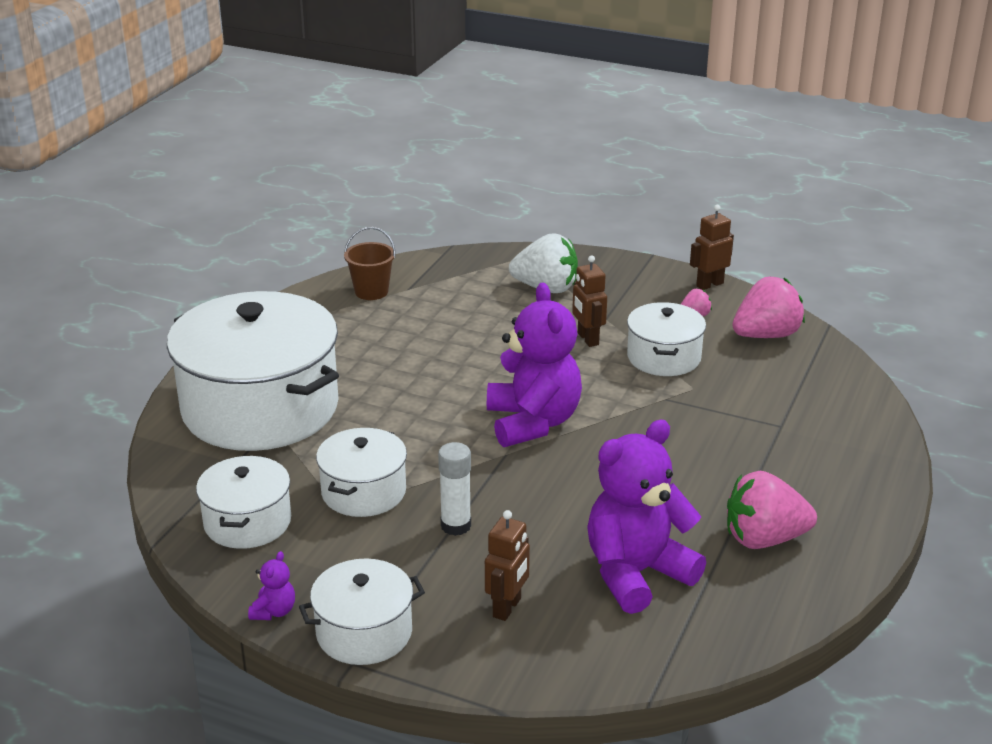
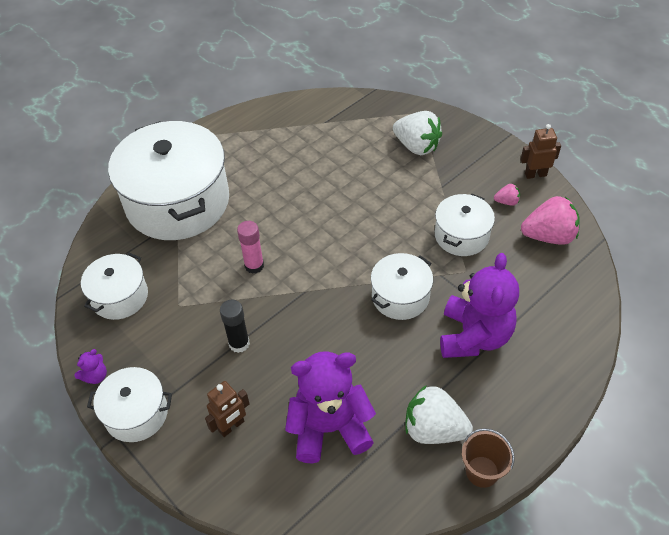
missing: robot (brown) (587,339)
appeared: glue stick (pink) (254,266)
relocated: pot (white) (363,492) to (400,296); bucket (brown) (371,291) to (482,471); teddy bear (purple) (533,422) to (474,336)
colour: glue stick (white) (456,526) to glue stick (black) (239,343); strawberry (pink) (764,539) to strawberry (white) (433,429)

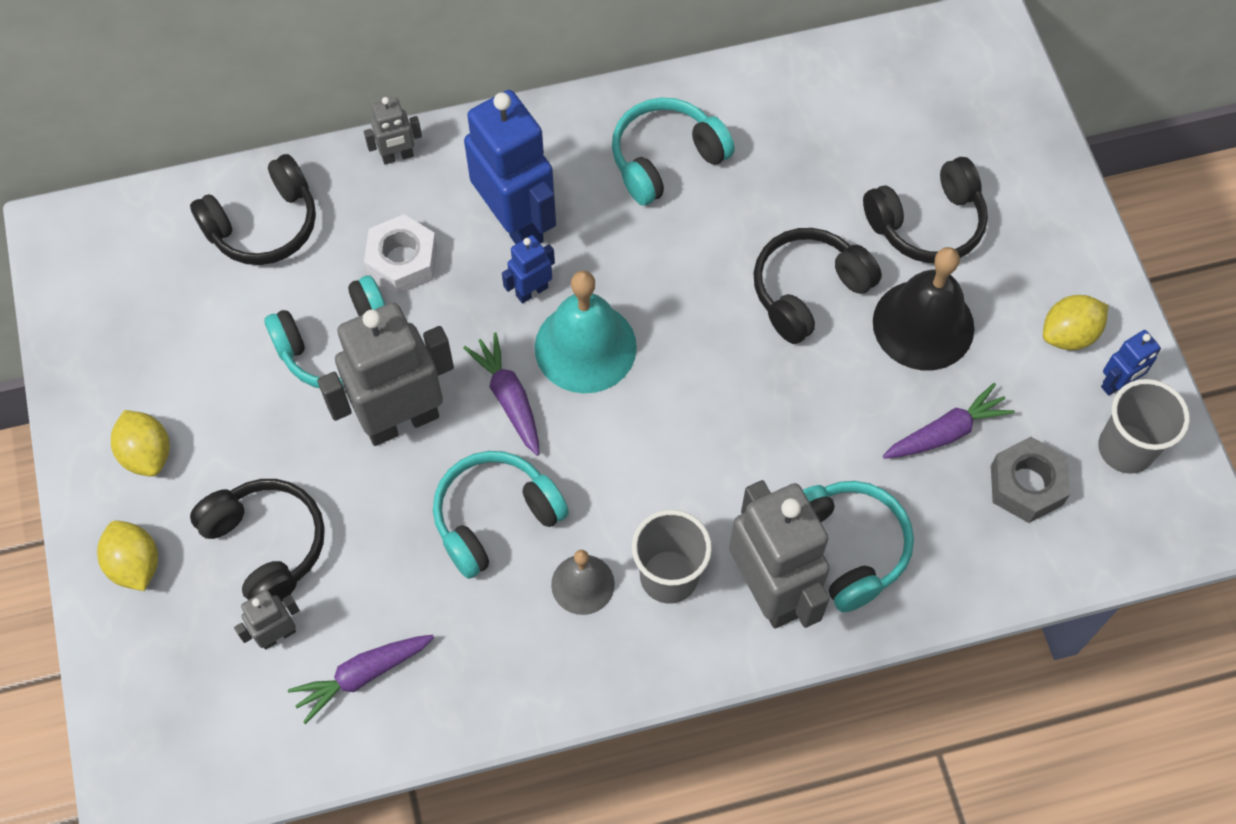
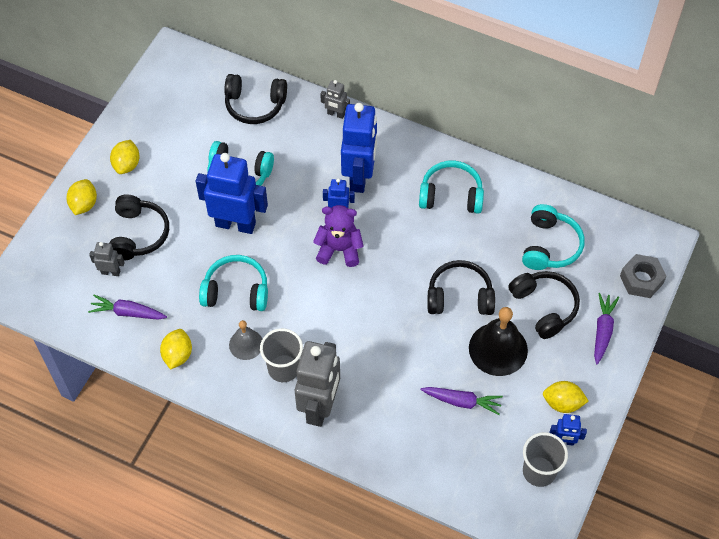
missing: nut (white) (402,261)
appeared: lemon (yellow) (177,355)
relocated: carrot (purple) (509,398) to (602,330); headphones (turquoise) (847,547) to (550,246); nut (grey) (1026,485) to (641,280)
exchanged: bell (turquoise) (585,347) to teddy bear (purple) (339,249)
colour: robot (grey) (401,420) to robot (blue) (235,224)
spun: headphones (black) (927,223) = (544,307) 135 degrees counterclockwise

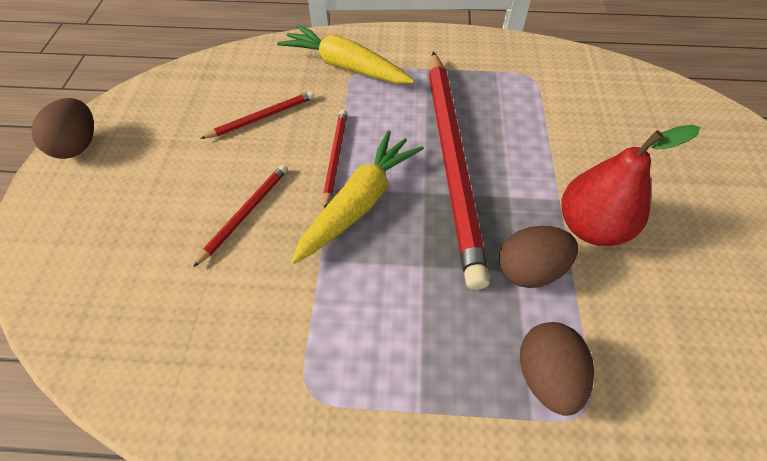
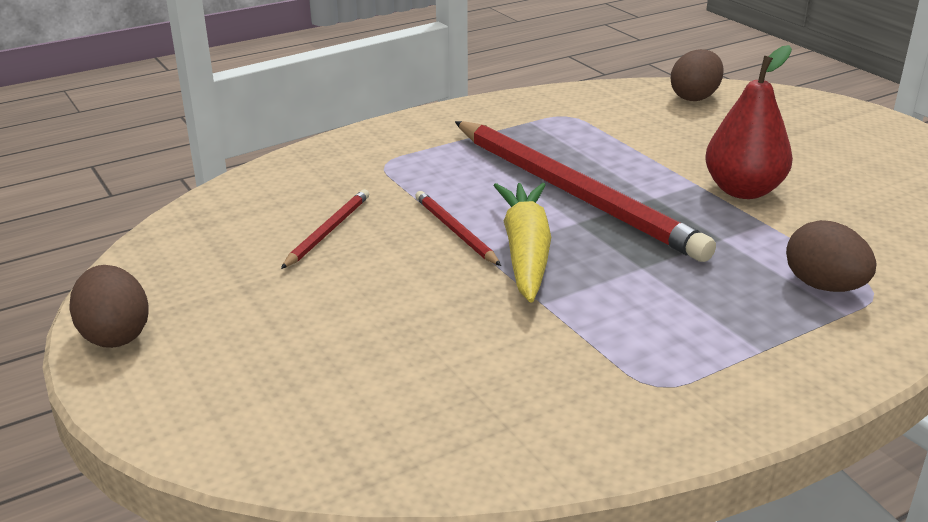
missing: pencil (red) (245,213); carrot (yellow) (345,66)
relocated: egg (brown) (529,270) to (695,97)

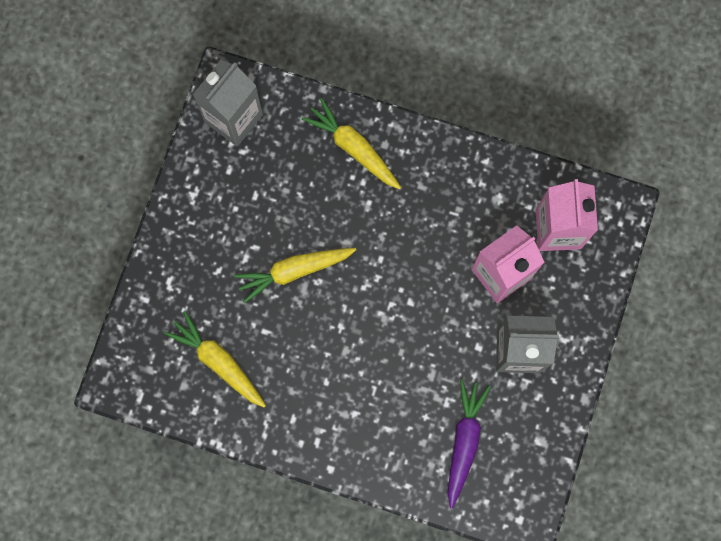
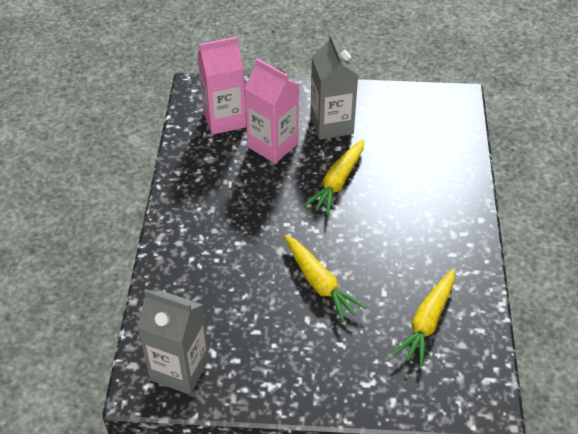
missing: carrot (purple) (464,442)
relocated: carrot (yellow) (353,148) to (338,182)

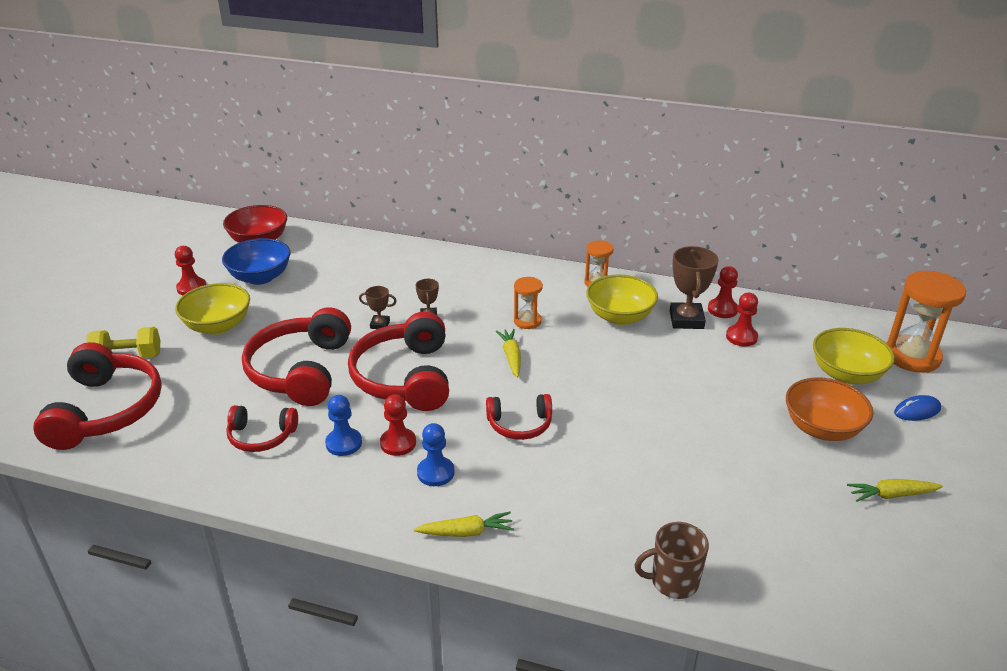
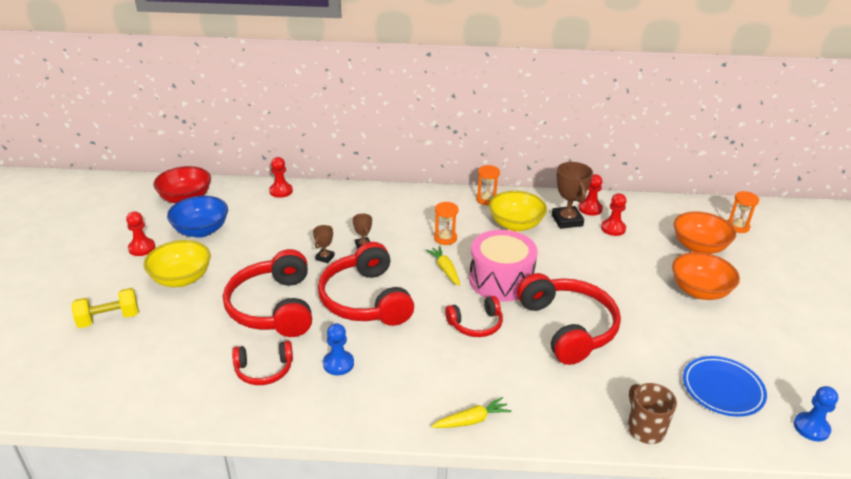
missing: carrot (yellow) (891,495); mouse (blue) (917,411)
appeared: drum (pink) (501,280); plate (blue) (722,389)
relocated: headphones (red) (106,410) to (568,327); pawn (red) (398,443) to (281,191); pawn (blue) (435,473) to (811,428)
colour: bowl (yellow) (846,374) to bowl (orange) (699,247)
spun: trophy (brown) (380,324) = (325,257) 60 degrees counterclockwise; mug (brown) (673,581) = (645,429) 90 degrees clockwise
size: hourglass (orange) (912,356) = (737,227) x0.55

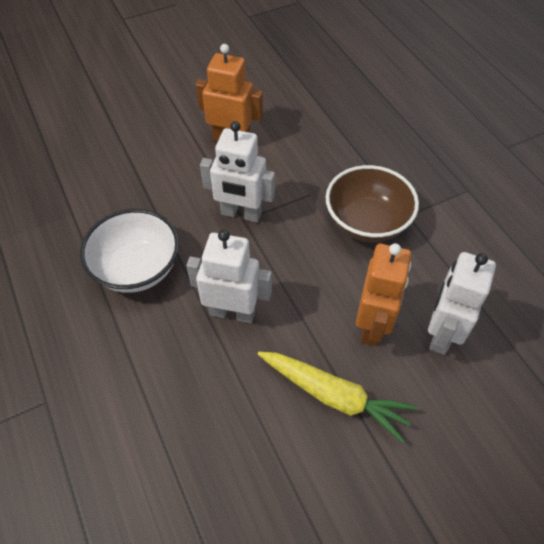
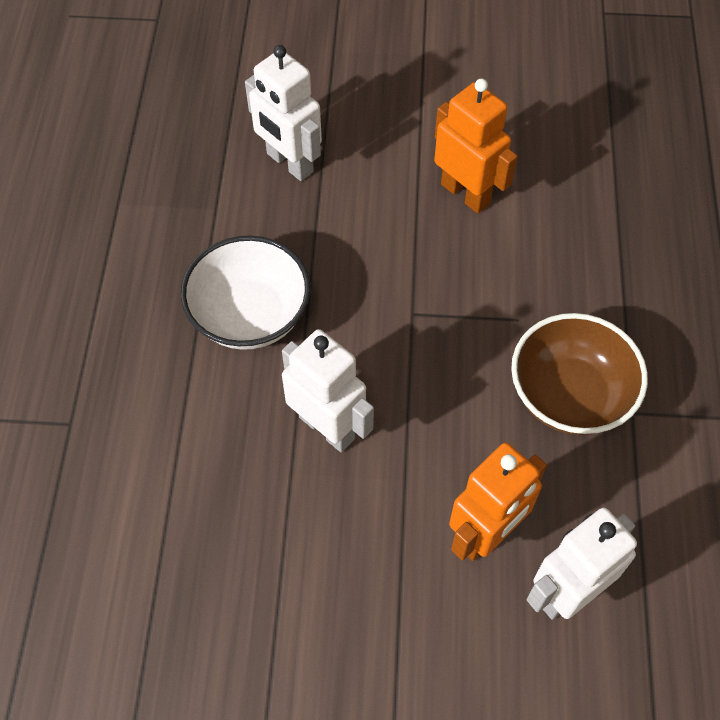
missing: carrot (yellow) (334,396)
relocated: robot (white) (241,214) to (289,163)

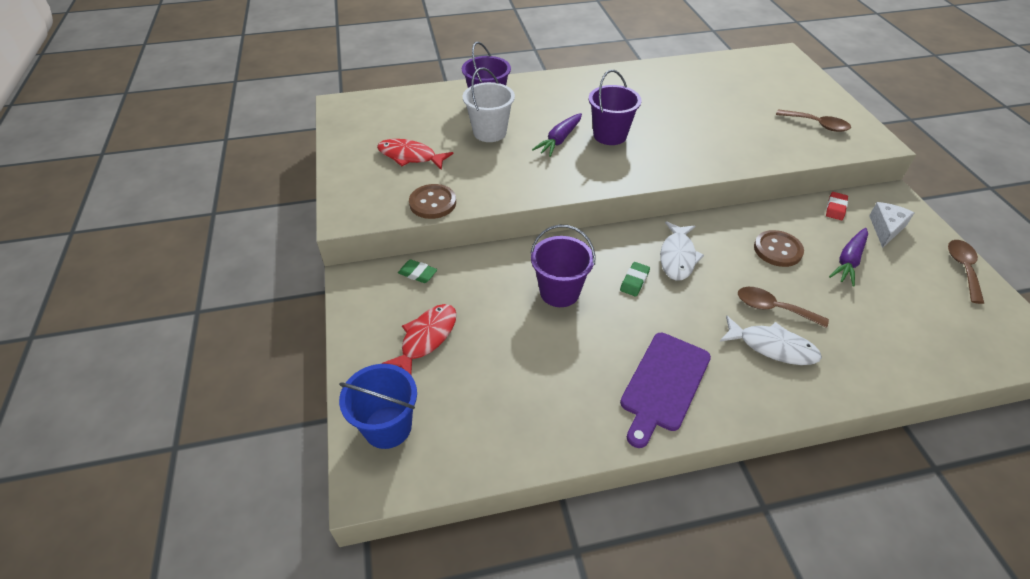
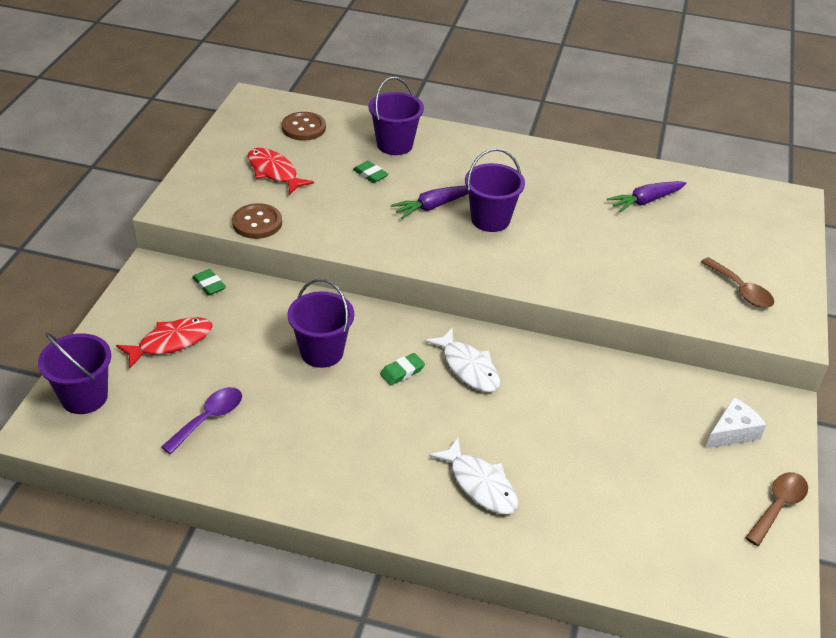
missing: cutting board (purple) (663,384); spoon (brown) (773,308); eraser (red) (835,208)
appeared: spoon (purple) (209,418)
relocated: button (brown) (777,250) to (303,128); carrot (purple) (848,261) to (646,201)
exchanged: bucket (white) (489,132) to eraser (green) (370,175)
colour: bucket (blue) (387,427) to bucket (purple) (84,397)
spun: fish (white) (677,257) = (468,367) 75 degrees counterclockwise

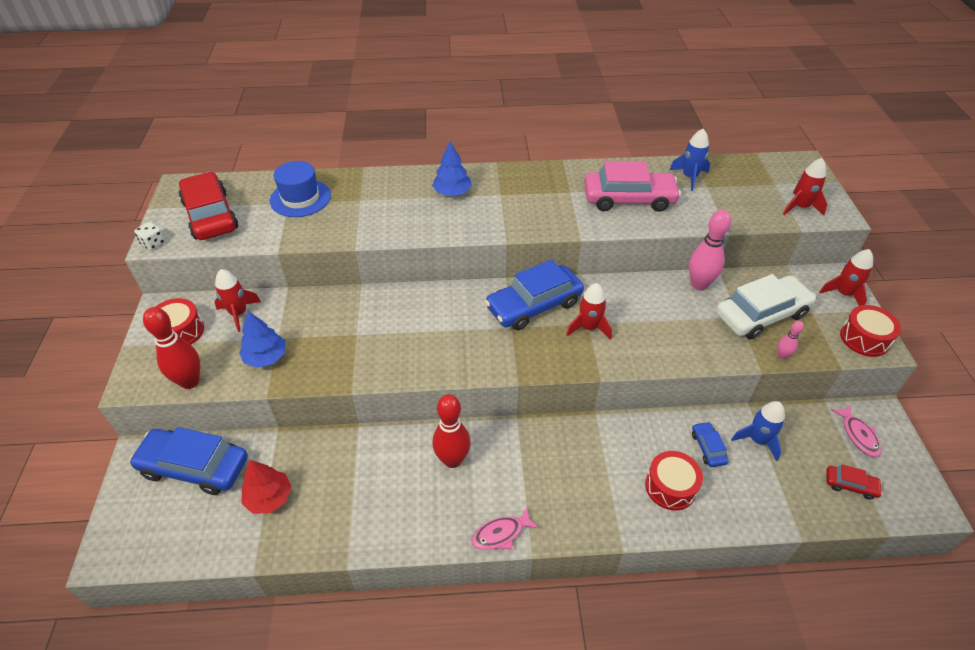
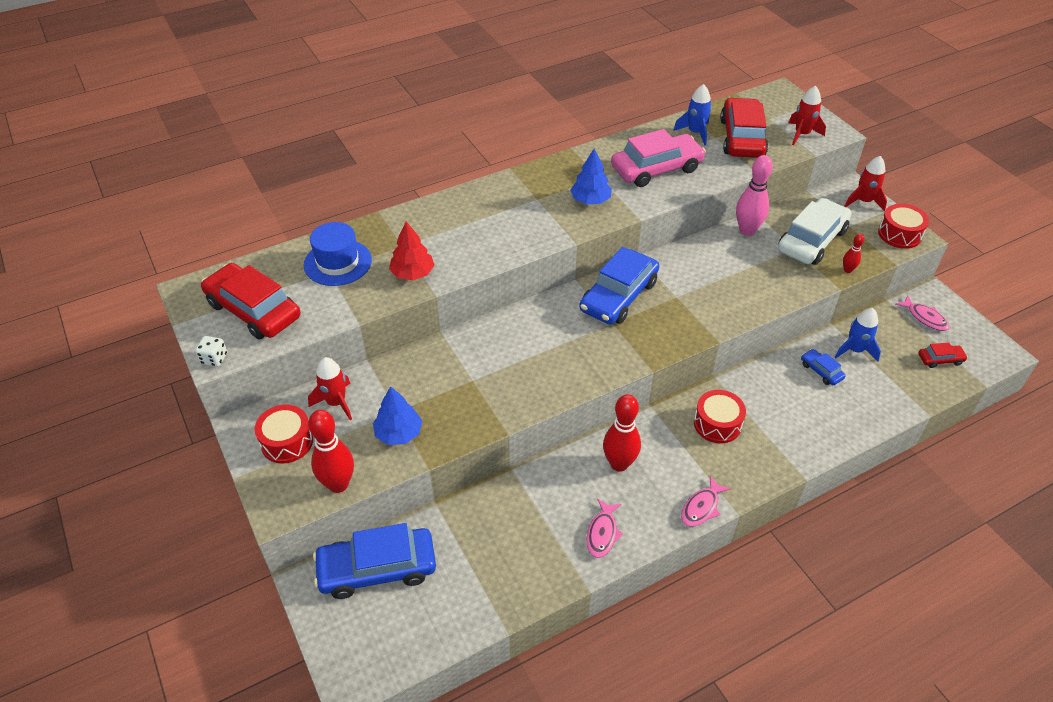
missing: rocket (red) (589,327)
appeared: fish (pink) (602,533); car (red) (742,138)
relocated: tree (red) (269,497) to (412,273); tree (blue) (452,192) to (590,200); drum (red) (670,487) to (717,424)
colour: bowling pin (pink) (782,356) to bowling pin (red) (847,270)

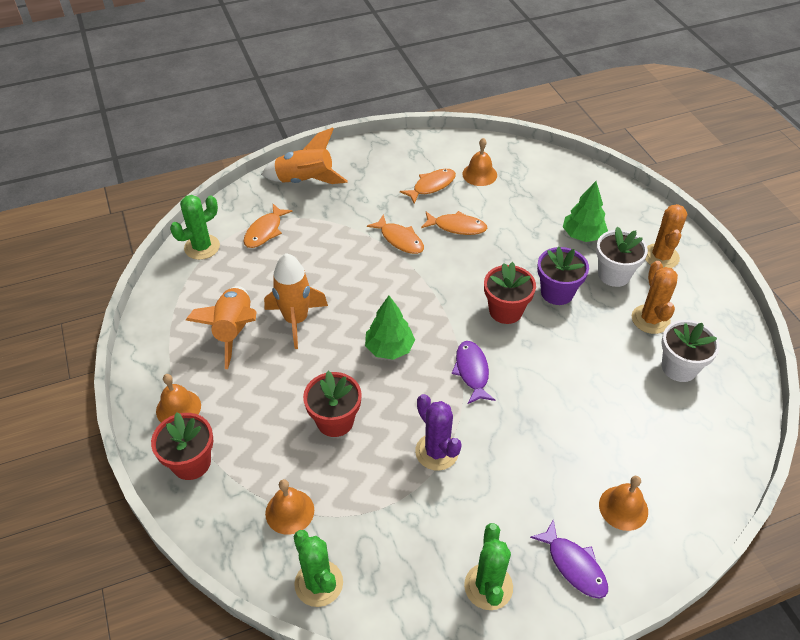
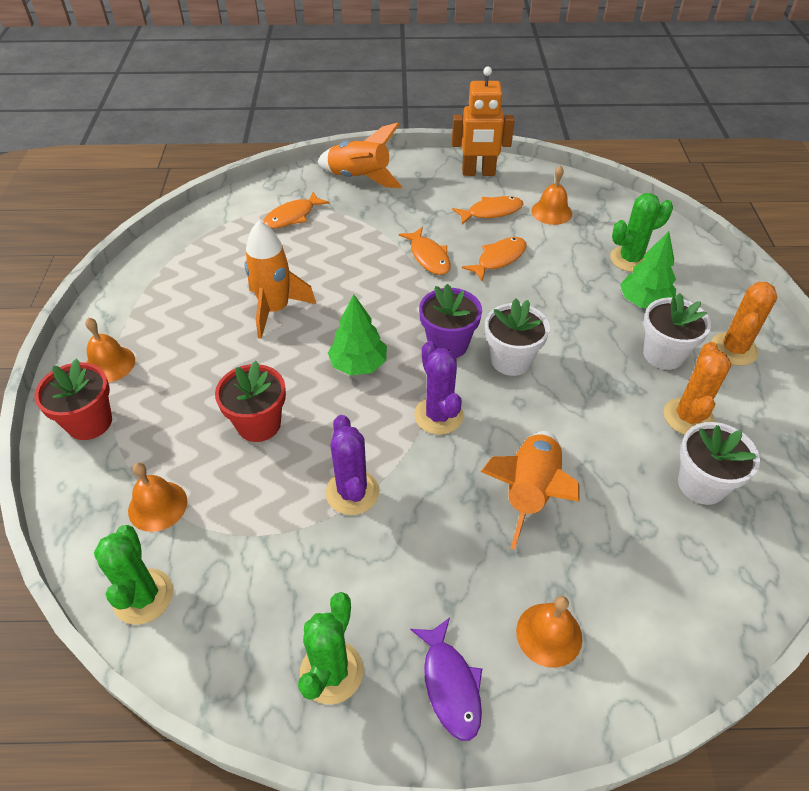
appeared: robot (orange) (478,173)
relocated: cactus (green) (202,247) to (630,259); rocket (orange) (234,331) to (529,492); flower pot (purple) (557,292) to (448,344)
exchanged: fish (purple) (472,371) to cactus (purple) (438,415)
colour: flower pot (red) (505,311) to flower pot (white) (511,360)
spun: fish (orange) (457,227) = (499,259) 75 degrees counterclockwise

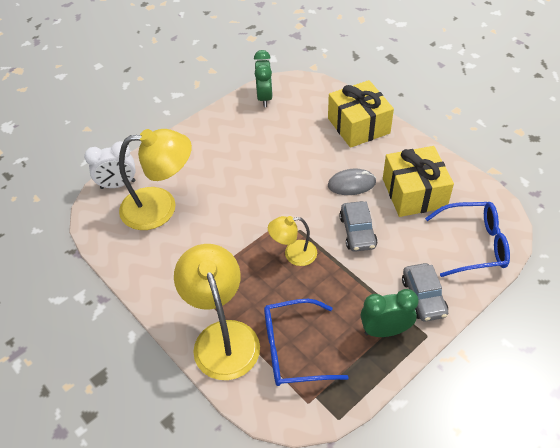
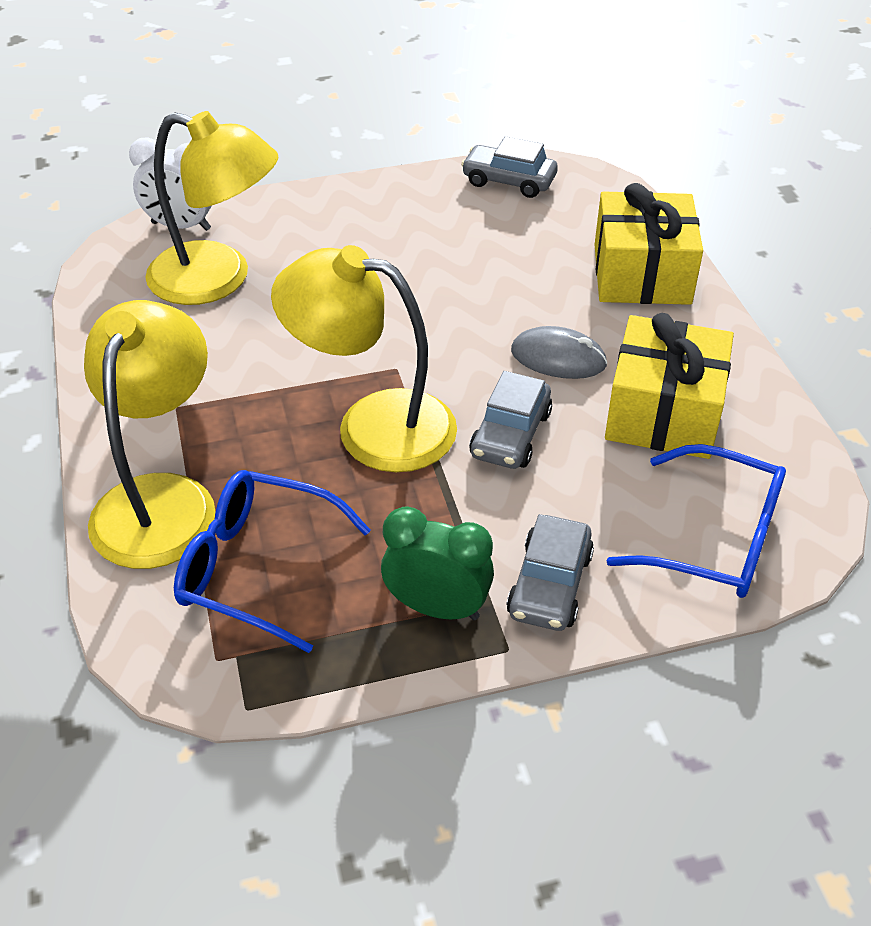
exchanged: clock (green) (264,98) to car (grey) (509,181)
size: lamp (yellow) (293,254) = (373,425) x1.85

